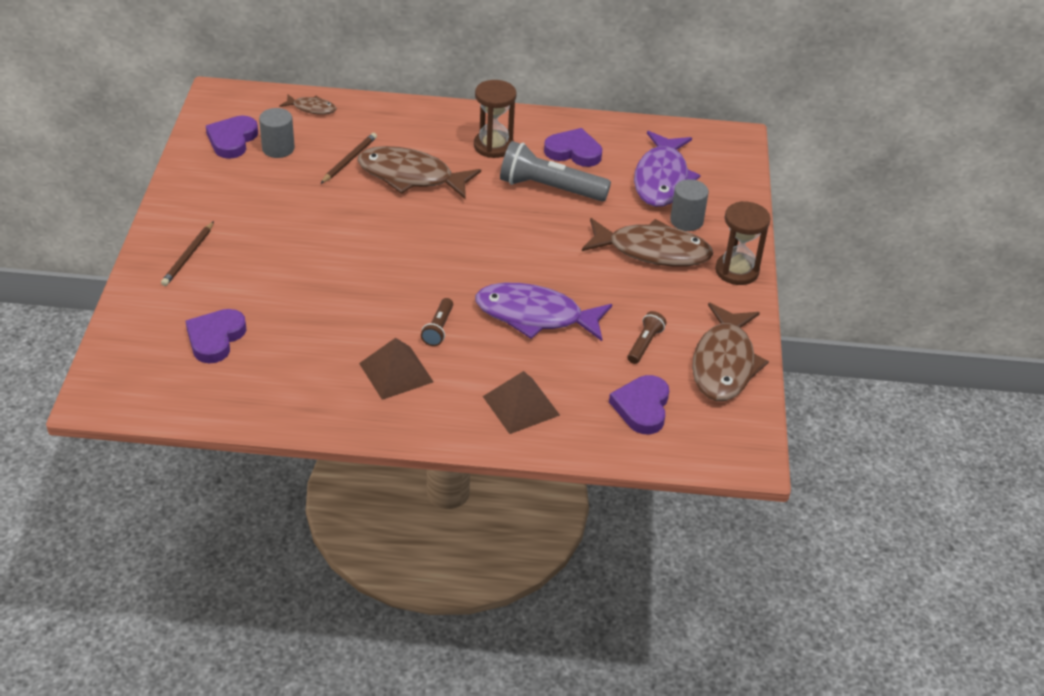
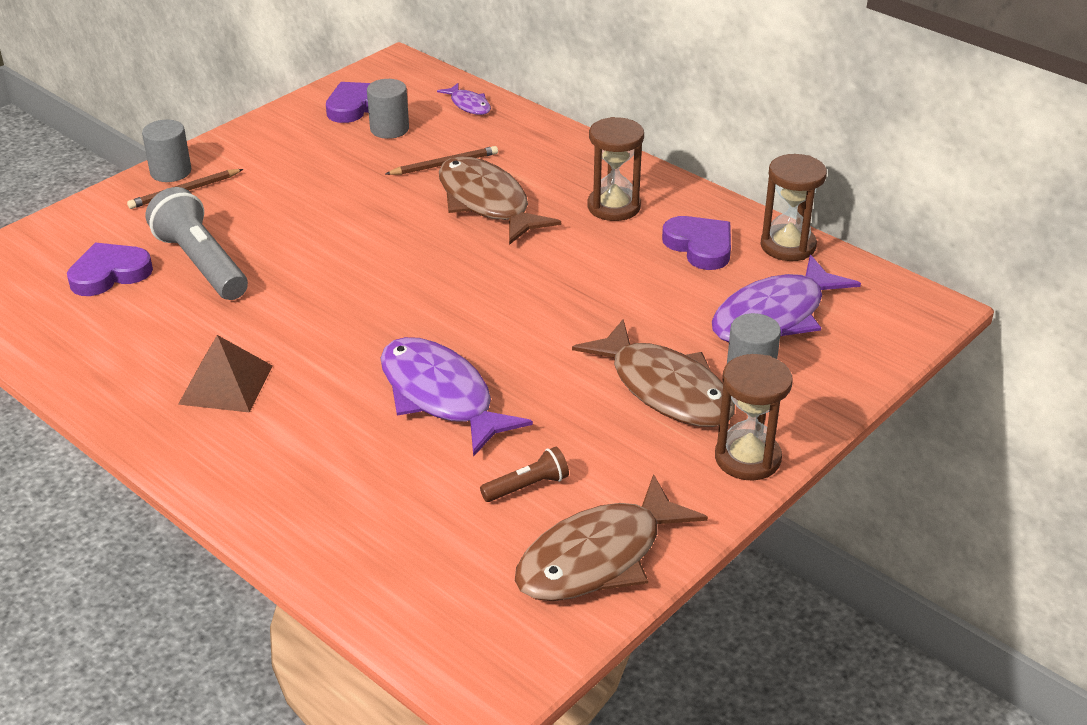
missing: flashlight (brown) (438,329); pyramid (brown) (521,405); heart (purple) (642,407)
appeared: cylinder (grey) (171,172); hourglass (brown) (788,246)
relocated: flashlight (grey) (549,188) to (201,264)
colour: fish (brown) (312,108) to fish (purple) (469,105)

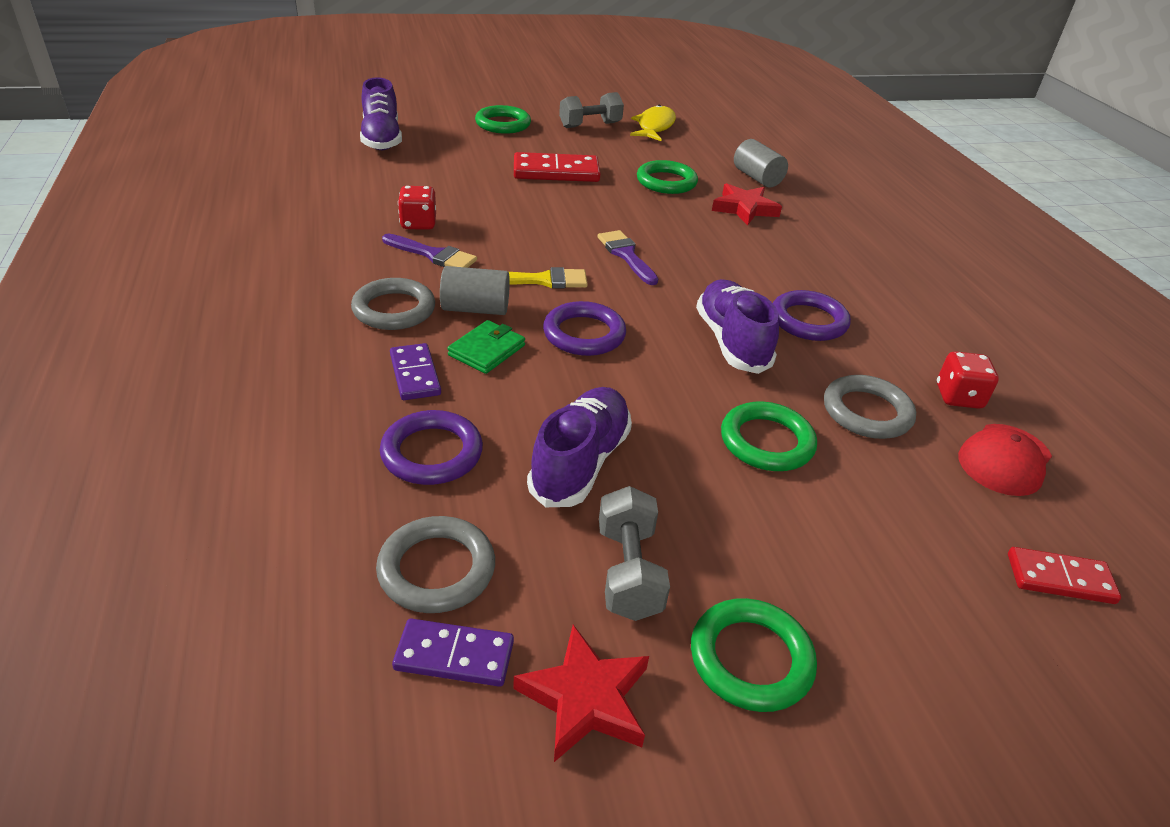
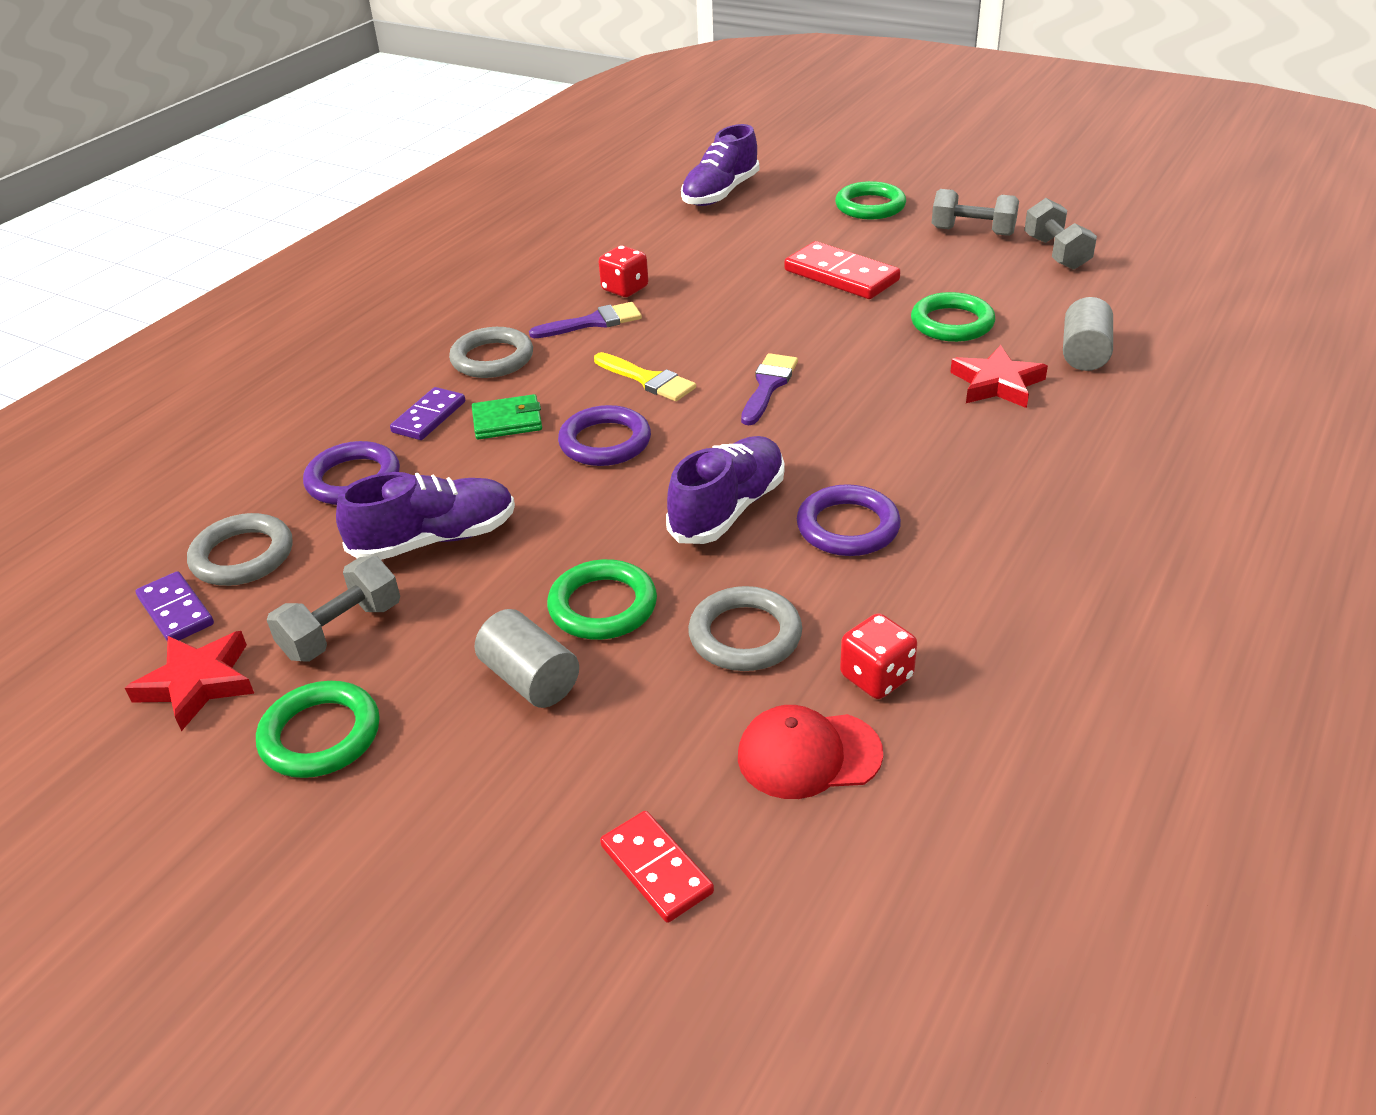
relocated: cylinder (grey) (475,309) to (530,679)
exchanged: fish (yellow) (655,126) to dumbbell (grey) (1056,253)
spun: brush (purple) (433,255) = (593,322) 90 degrees counterclockwise

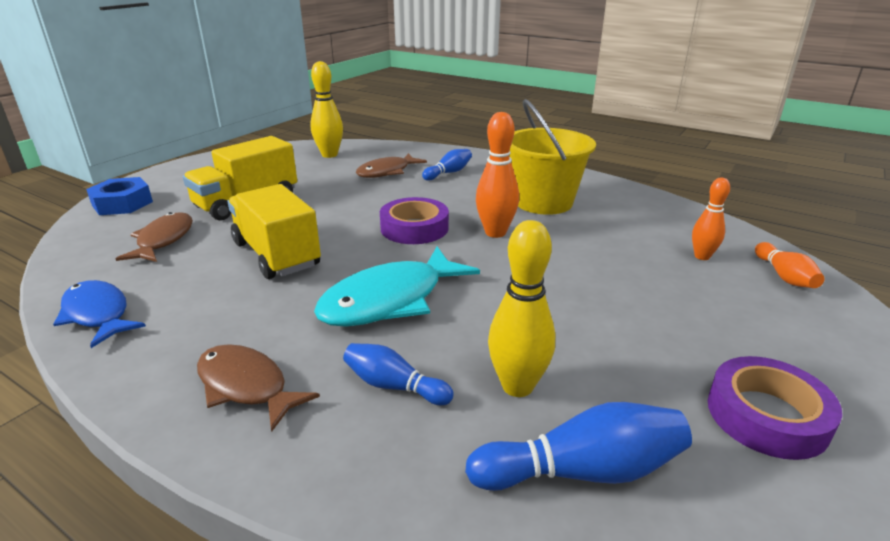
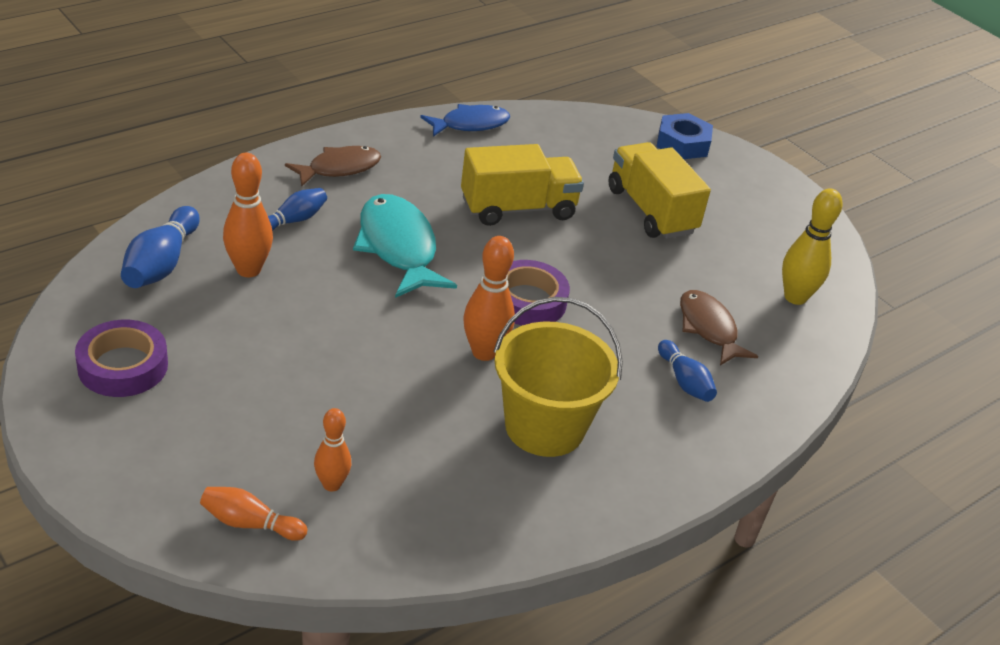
missing: fish (brown) (163,240)
colour: bowling pin (yellow) (517,386) to bowling pin (orange) (248,270)

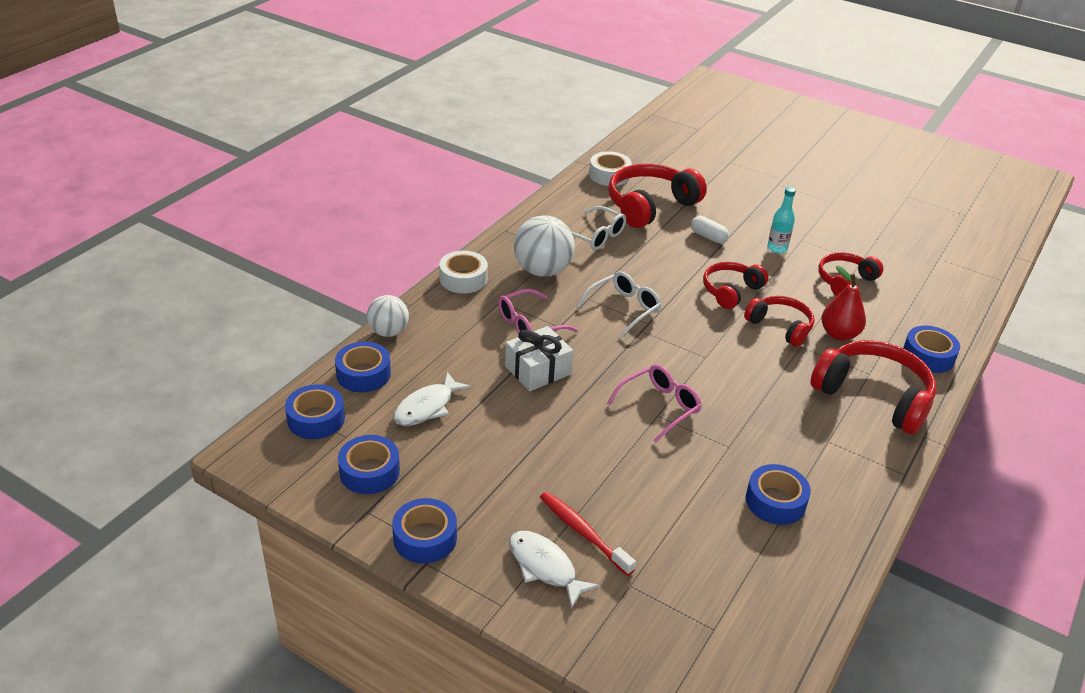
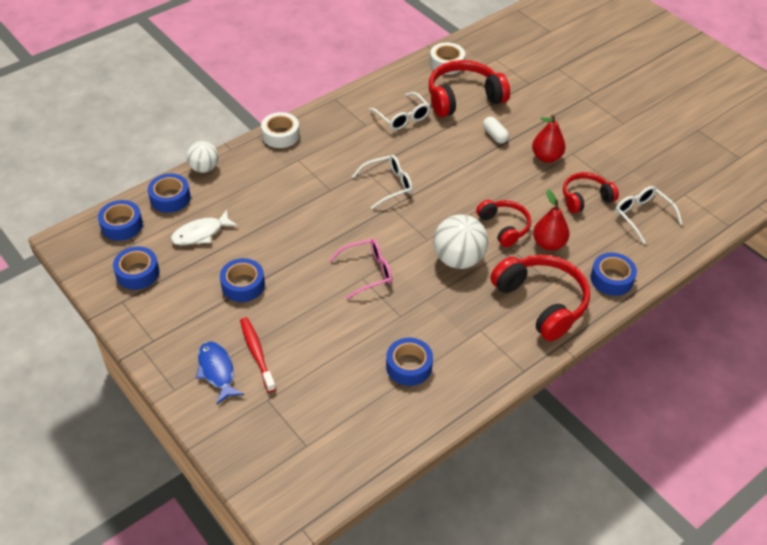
missing: glasses (pink) (530,324); gift (white) (538,370); headphones (red) (731,291)
appeared: glasses (white) (642,216)
relocated: tape (blue) (425,538) to (243,285); ball (white) (542,271) to (458,259)
exchanged: bottle (turquoise) (777,248) to pear (red) (546,157)
colour: fish (white) (545,567) to fish (blue) (217,371)

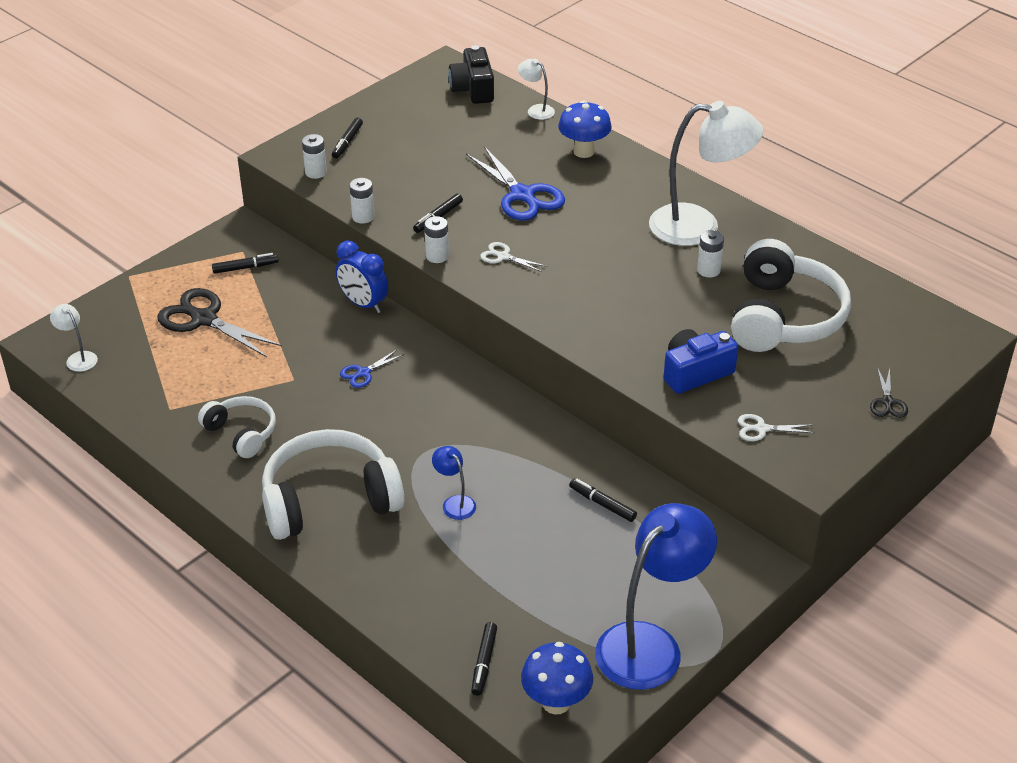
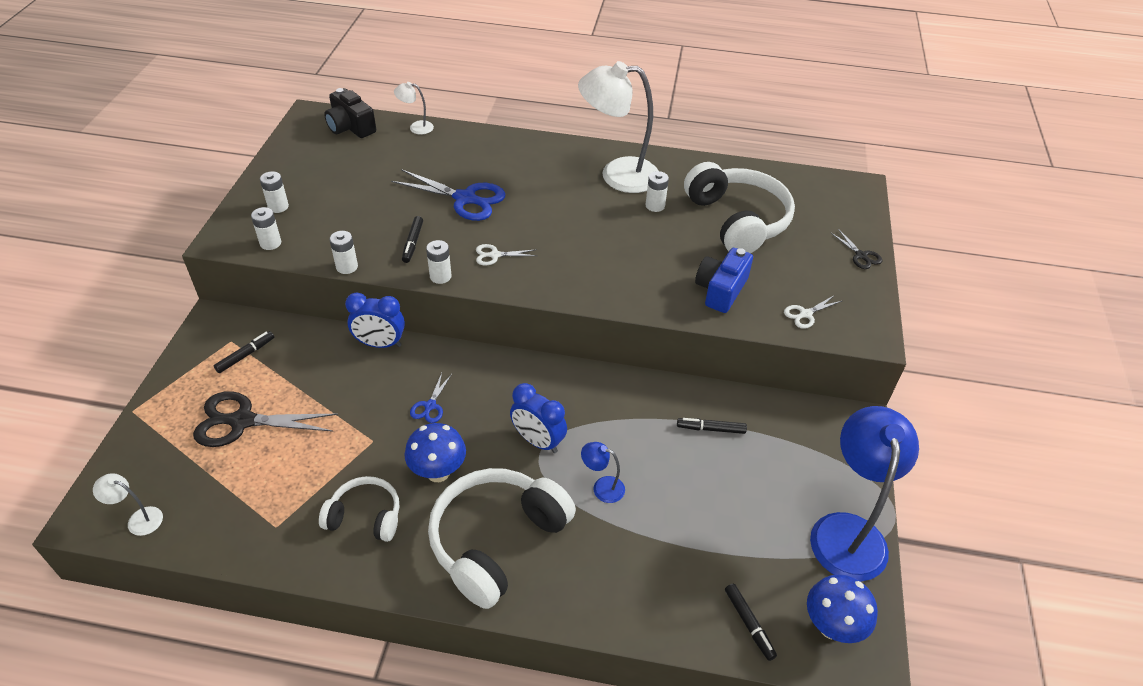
appeared: clock (blue) (538,441)
relocated: mushroom (blue) (583,151) to (438,472)
exchanged: marker (black) (347,142) to battery (white) (278,207)
spun: lamp (white) (699,226) = (617,175) 150 degrees counterclockwise

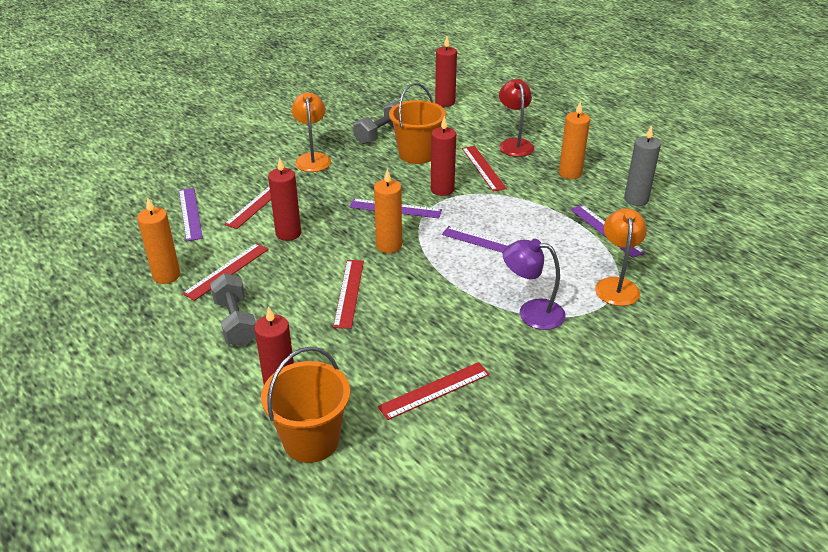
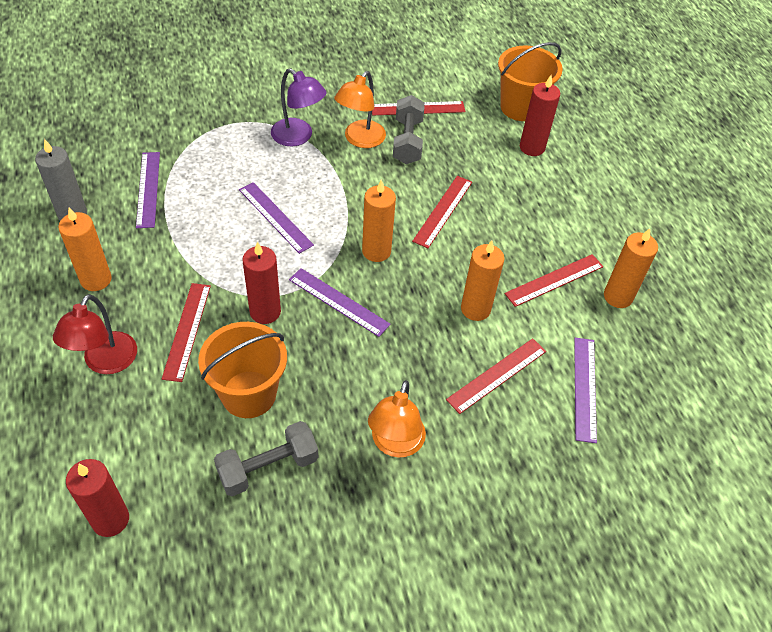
relocated: dumbbell (grey) (235,322) to (407,141); lamp (orange) (616,285) to (360,140)
colour: candle (red) (288,233) to candle (orange) (475,309)

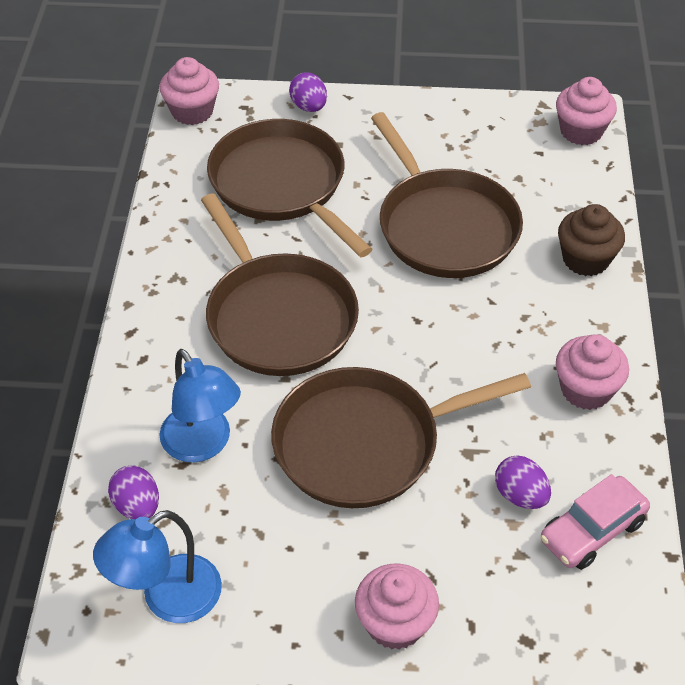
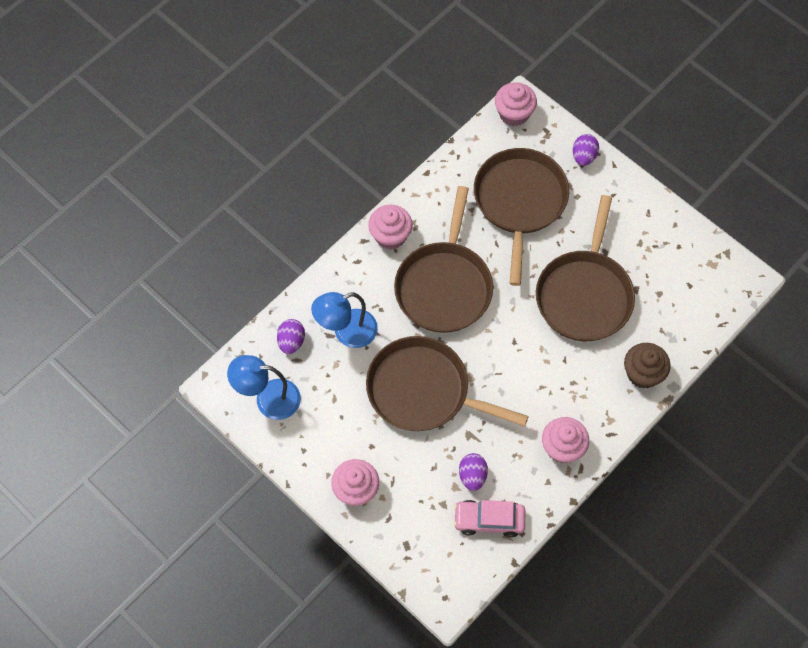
relocated: cupcake (pink) (581,131) to (390,236)
spun: lamp (blue) (203,445) = (346,332) 60 degrees clockwise

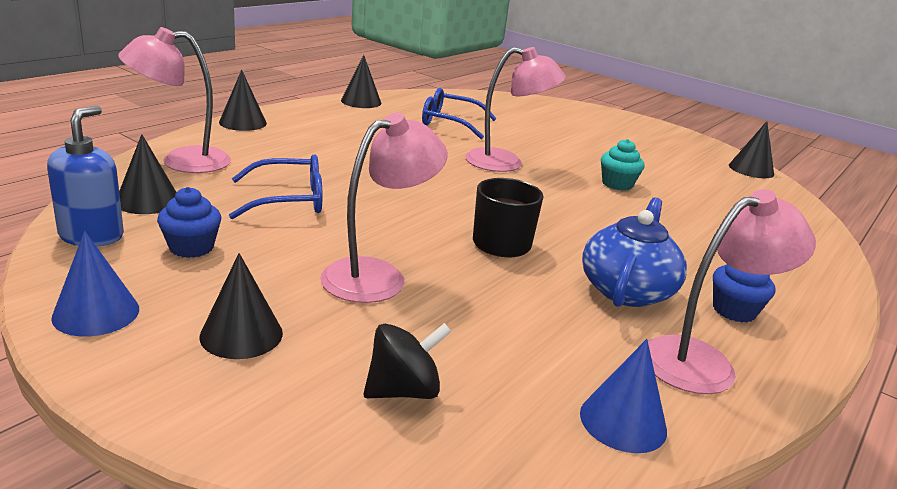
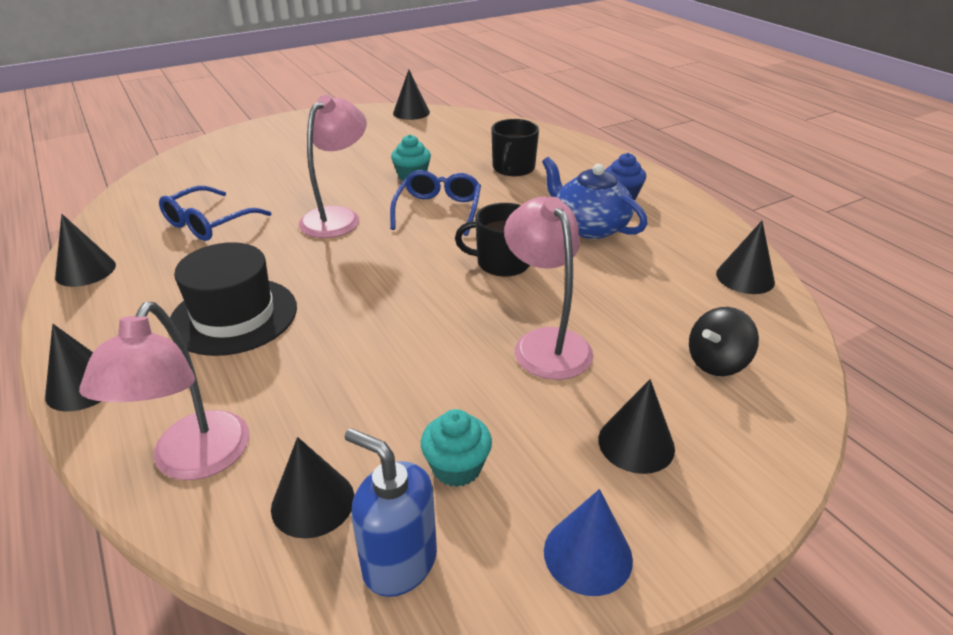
missing: lamp (pink) (703,361)
appeared: hat (black) (234,316); mug (black) (513,168)
relocated: glasses (blue) (290,200) to (438,210)
colour: cupcake (blue) (191,247) to cupcake (turquoise) (457,467); cone (blue) (623,421) to cone (black) (745,277)
spun: spinning top (black) (403,390) = (716,362) 120 degrees counterclockwise

